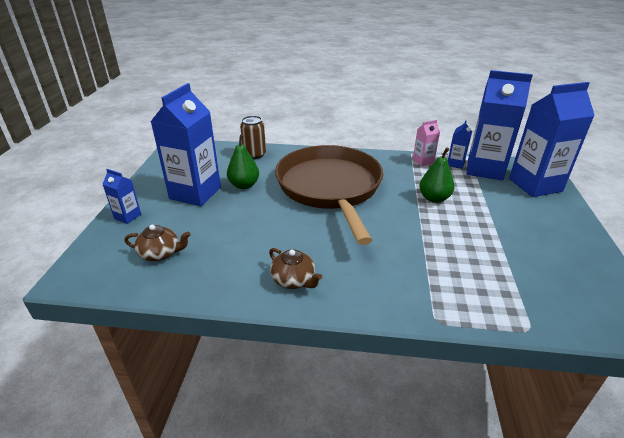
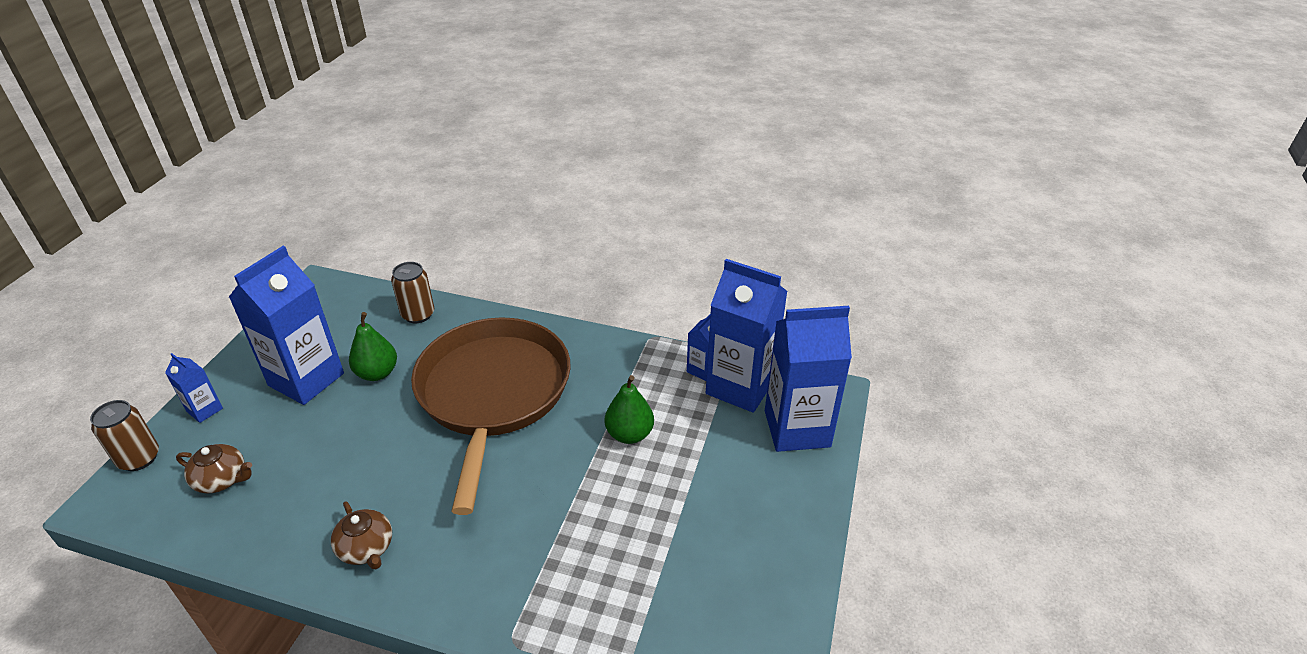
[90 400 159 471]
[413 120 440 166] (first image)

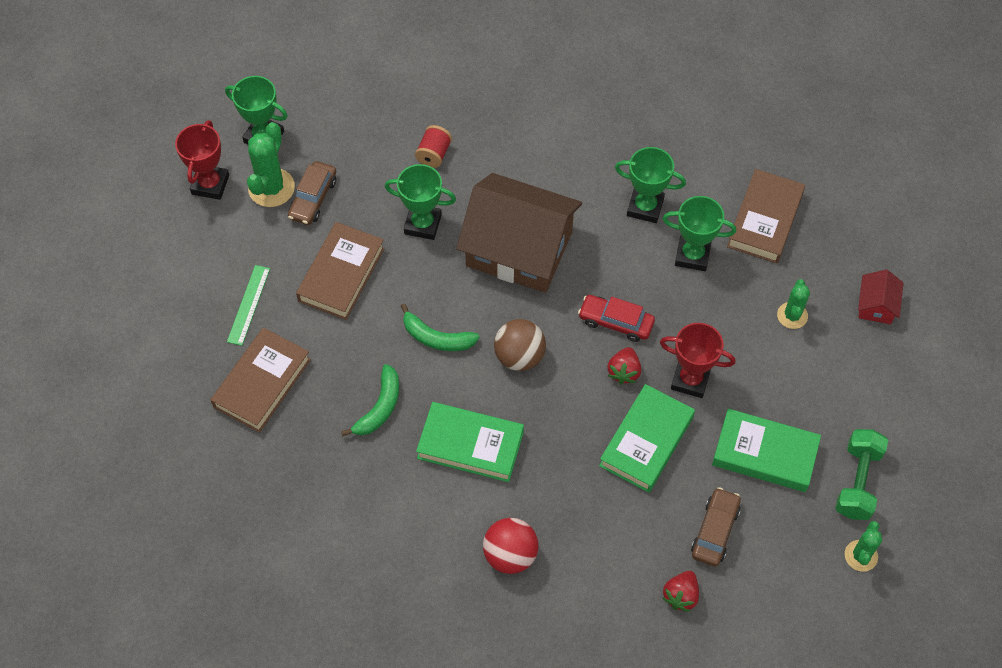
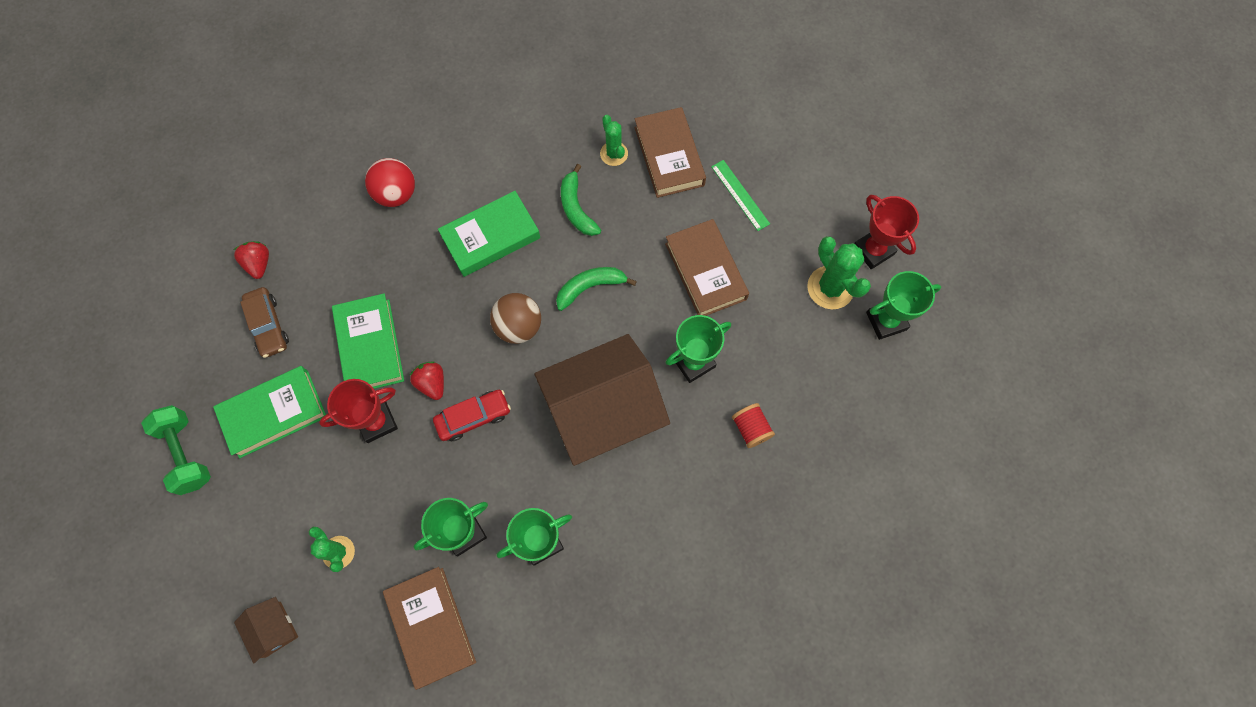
[234 597 298 663]
[600 115 628 166]
[288 161 336 225] (first image)

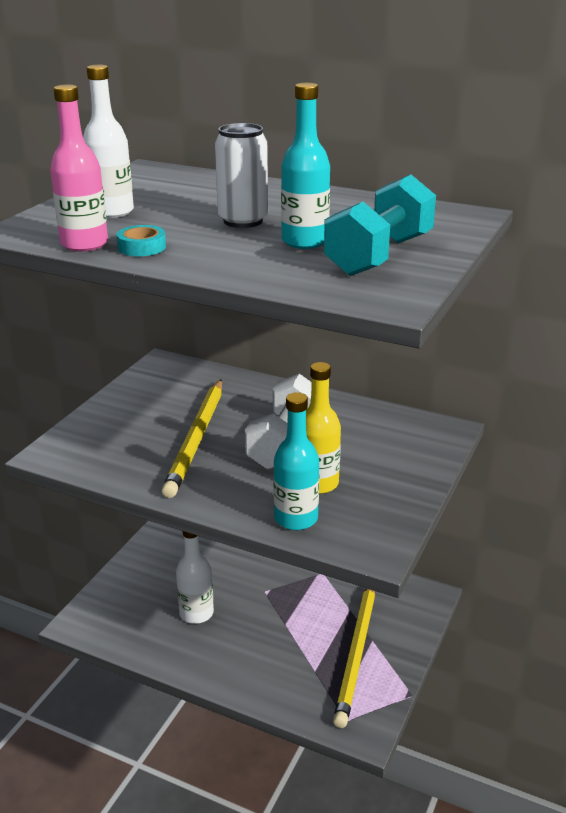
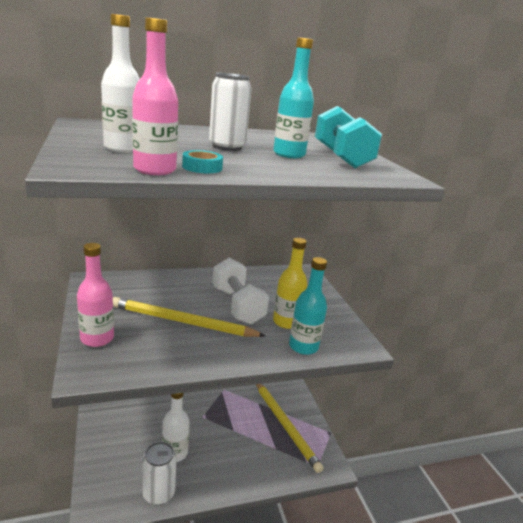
[77 243 114 347]
[113 297 266 337]
[142 441 177 505]

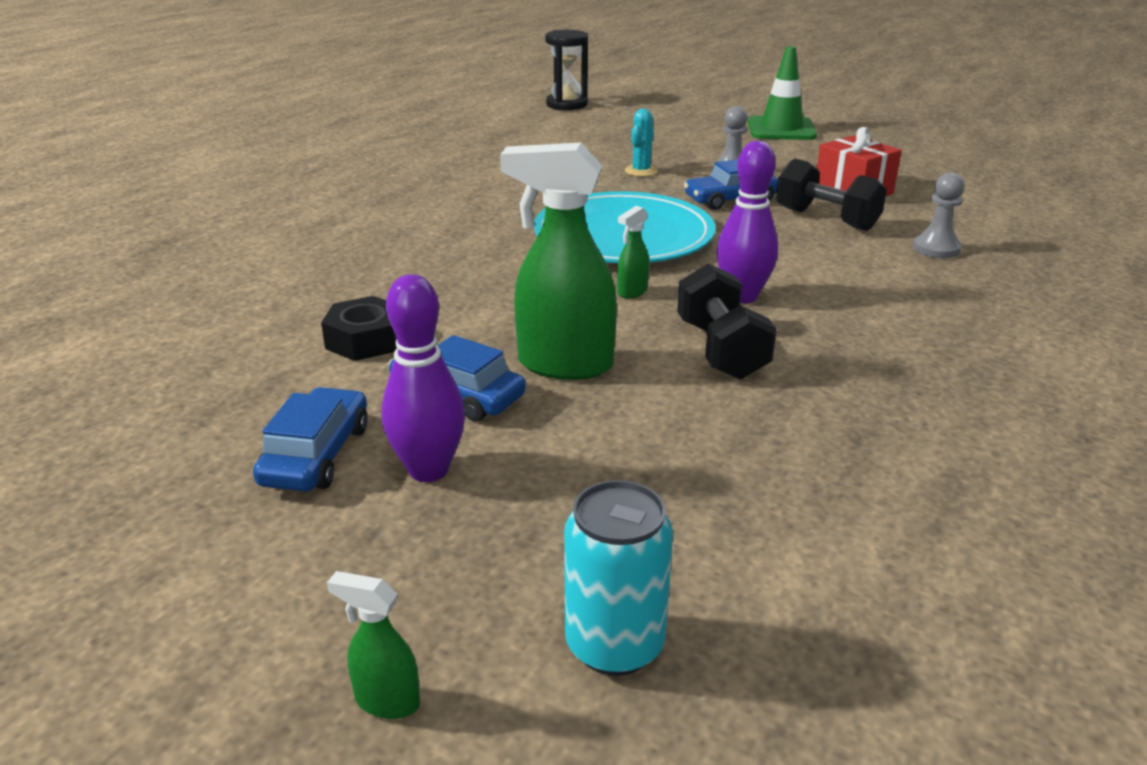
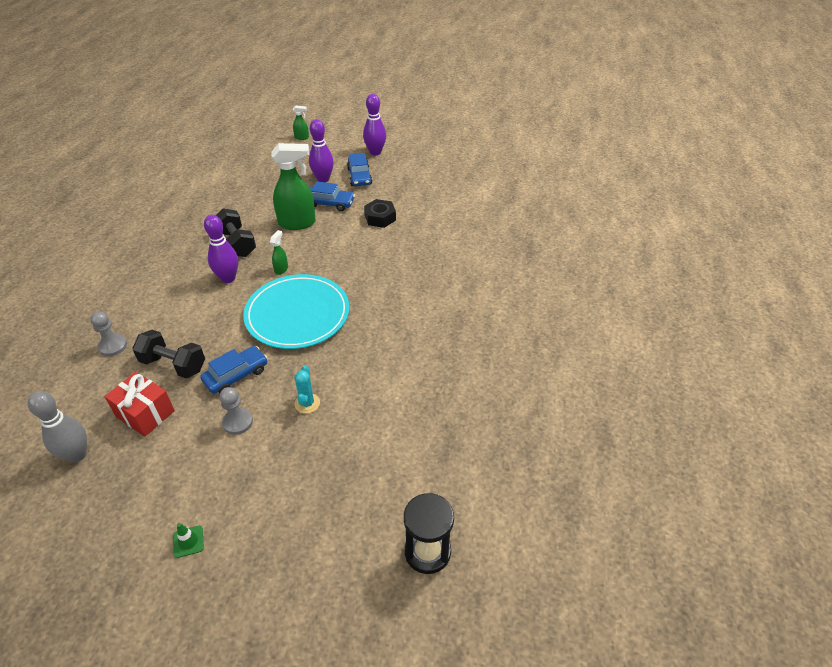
[27 391 87 463]
[173 523 204 558]
[363 94 386 156]
[564 480 673 676] (first image)

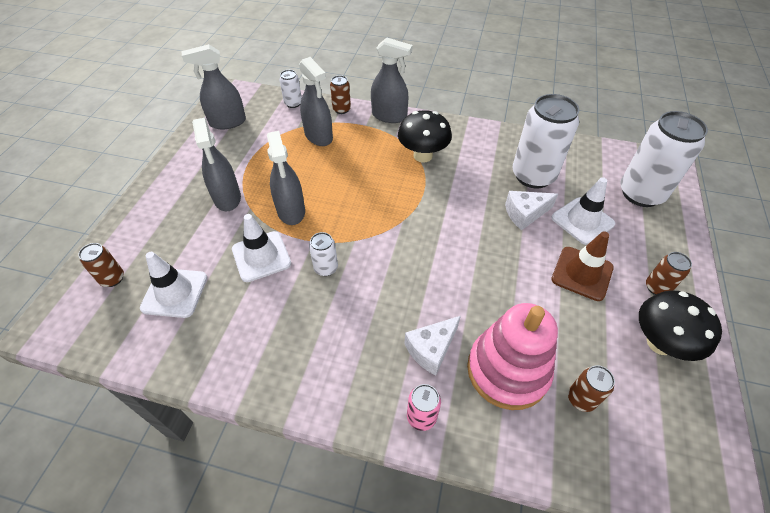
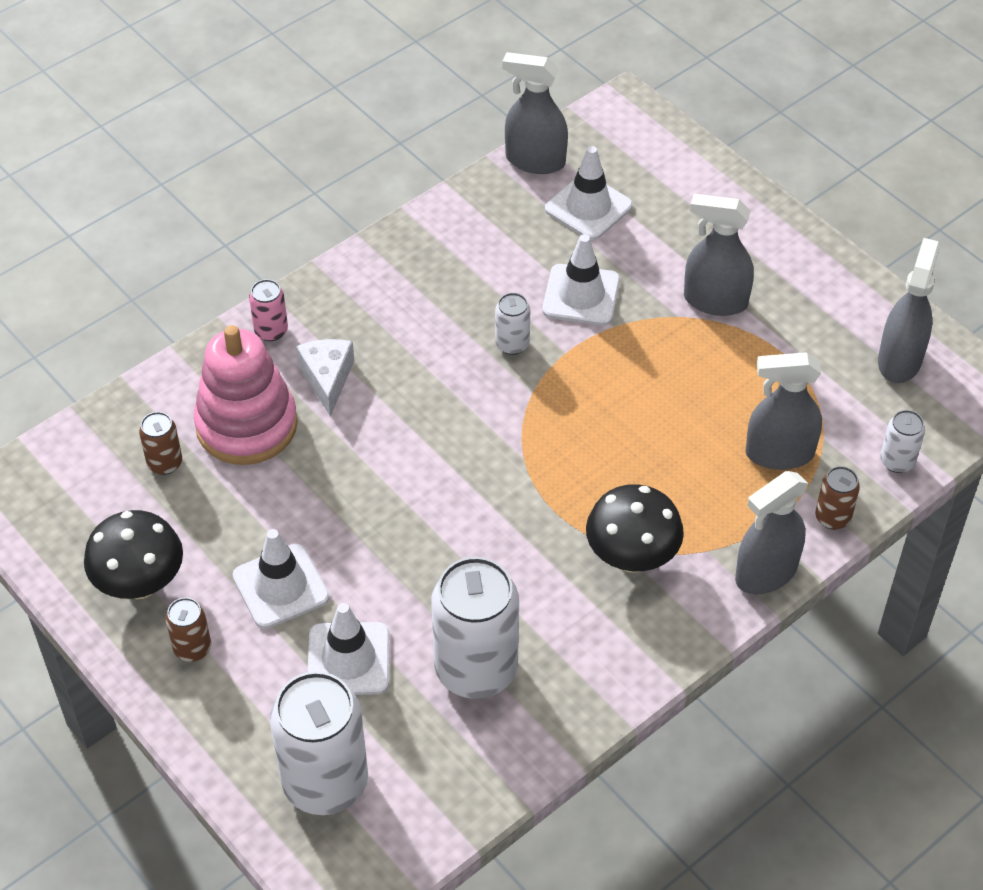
[232 529 330 629]
[502 52 568 174]
[78 243 124 287] (first image)
[505 191 558 230] (first image)

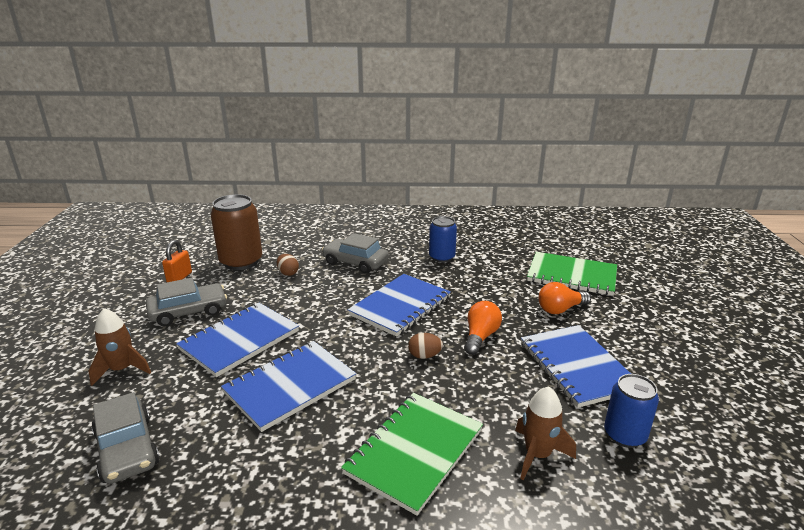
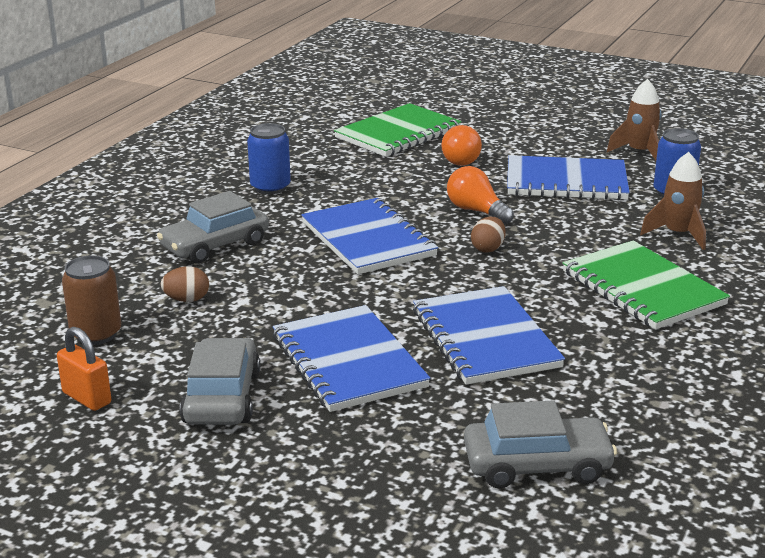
[62 256 121 345]
[607 79 661 161]

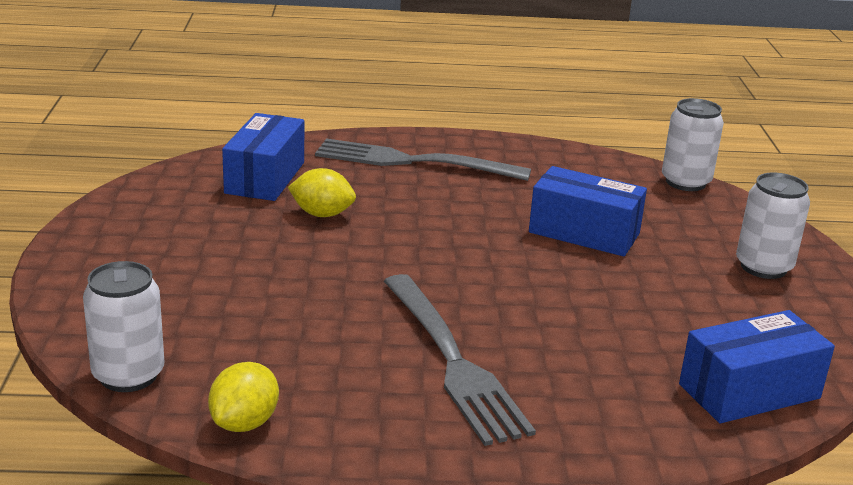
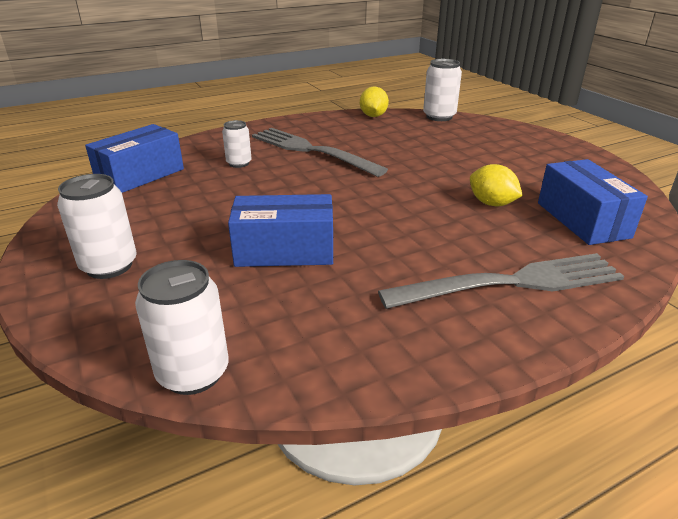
[222 120 252 168]
[470 164 523 206]

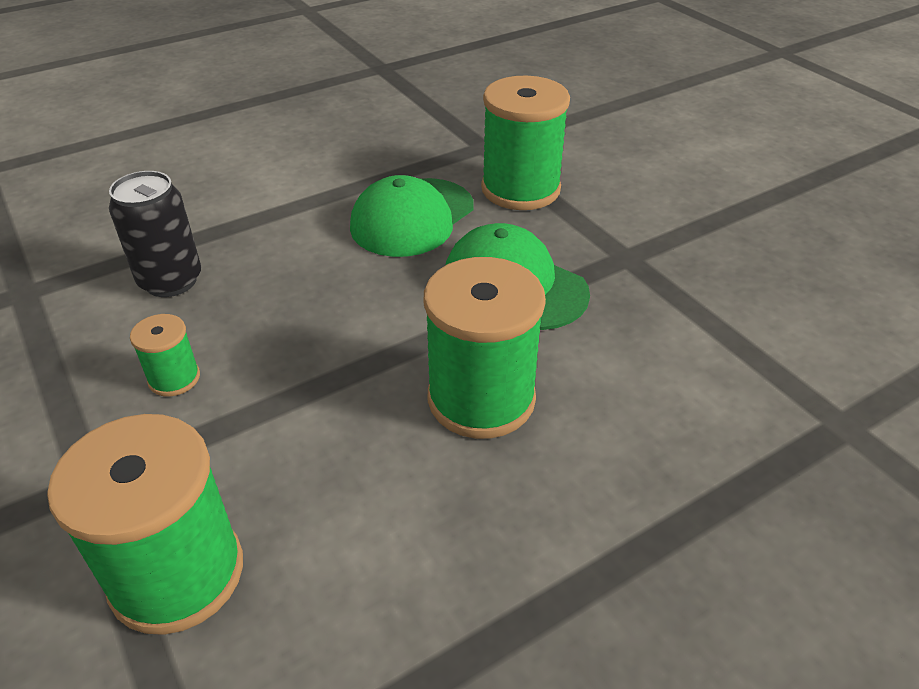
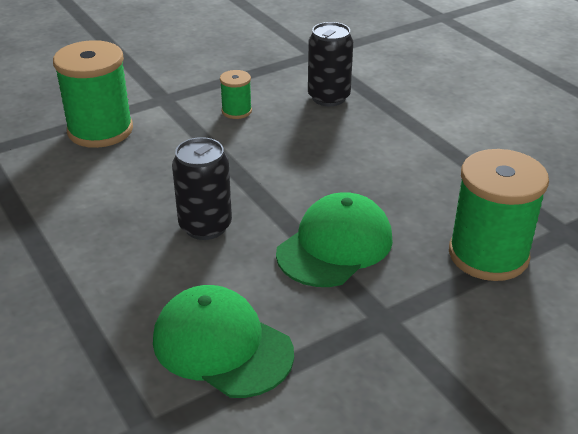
[153 285 294 398]
[172 137 232 240]

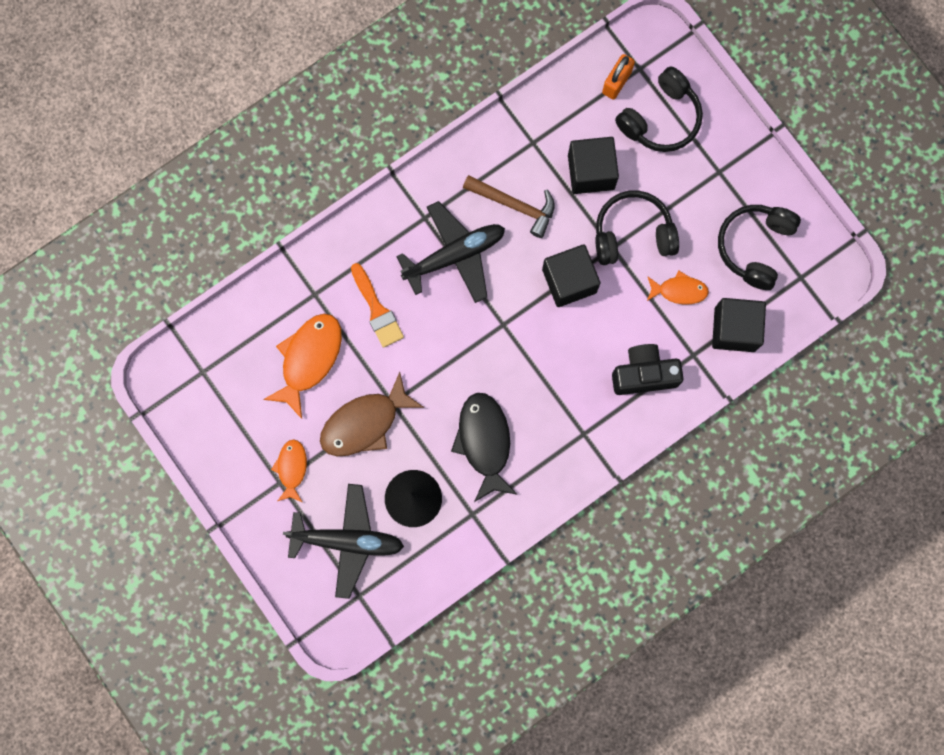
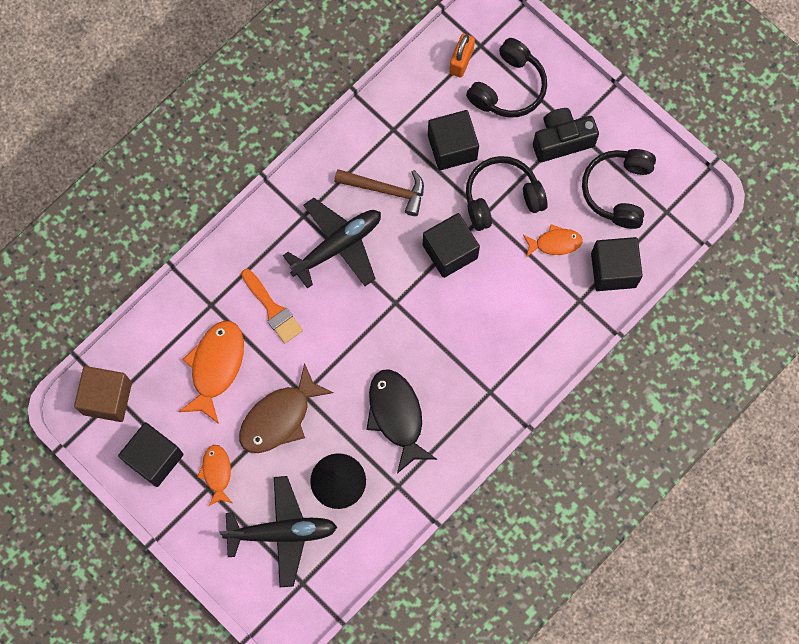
[74 366 132 422]
[118 422 184 487]
[533 108 599 162]

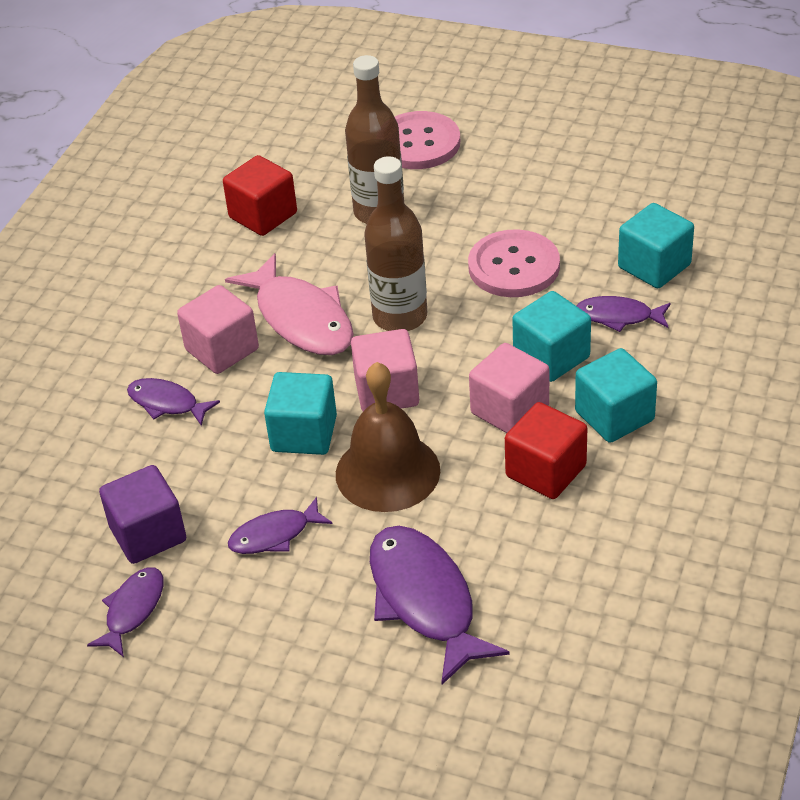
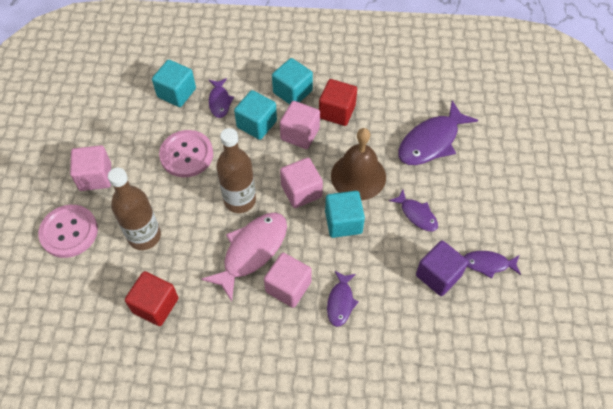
[70 145 111 191]

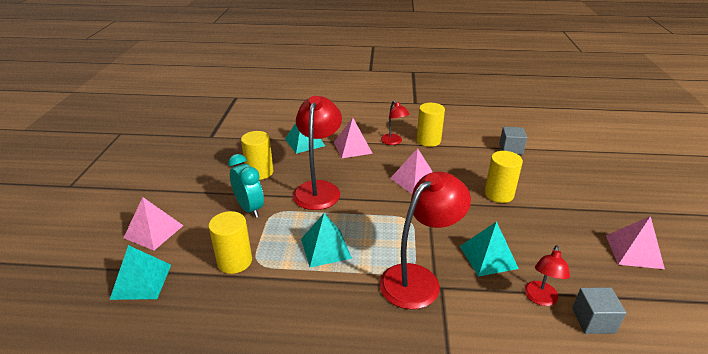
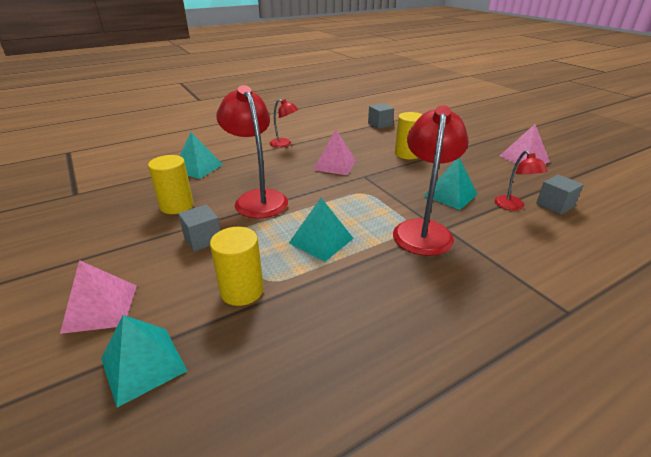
[178 204 220 252]
[334 118 373 158] (first image)
[417 103 445 147] (first image)

